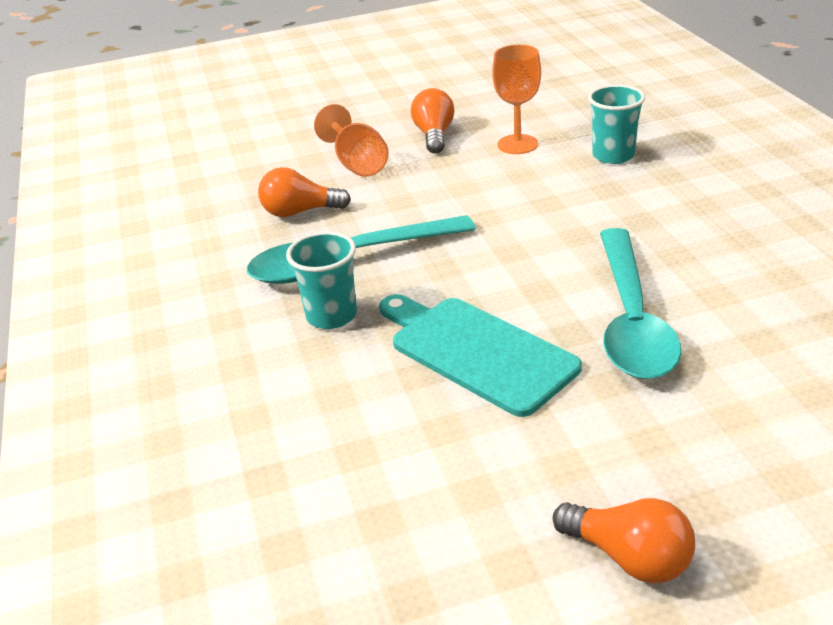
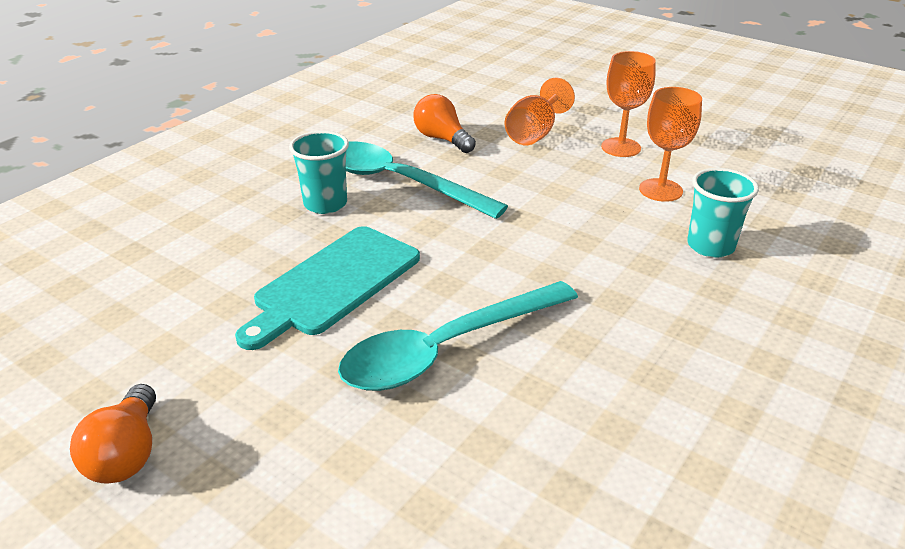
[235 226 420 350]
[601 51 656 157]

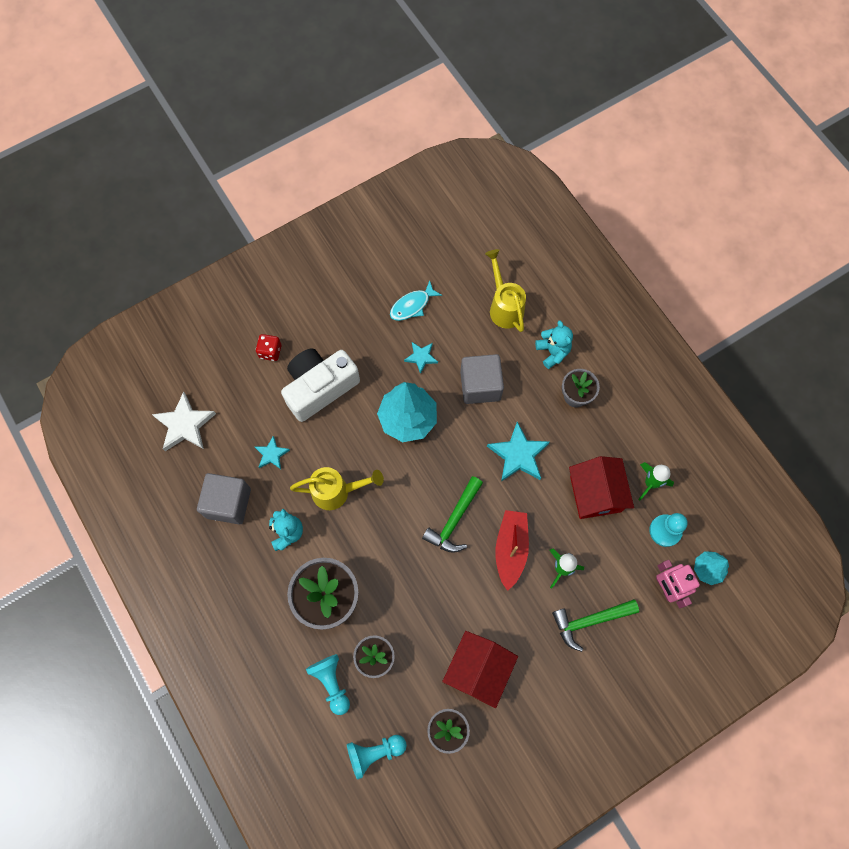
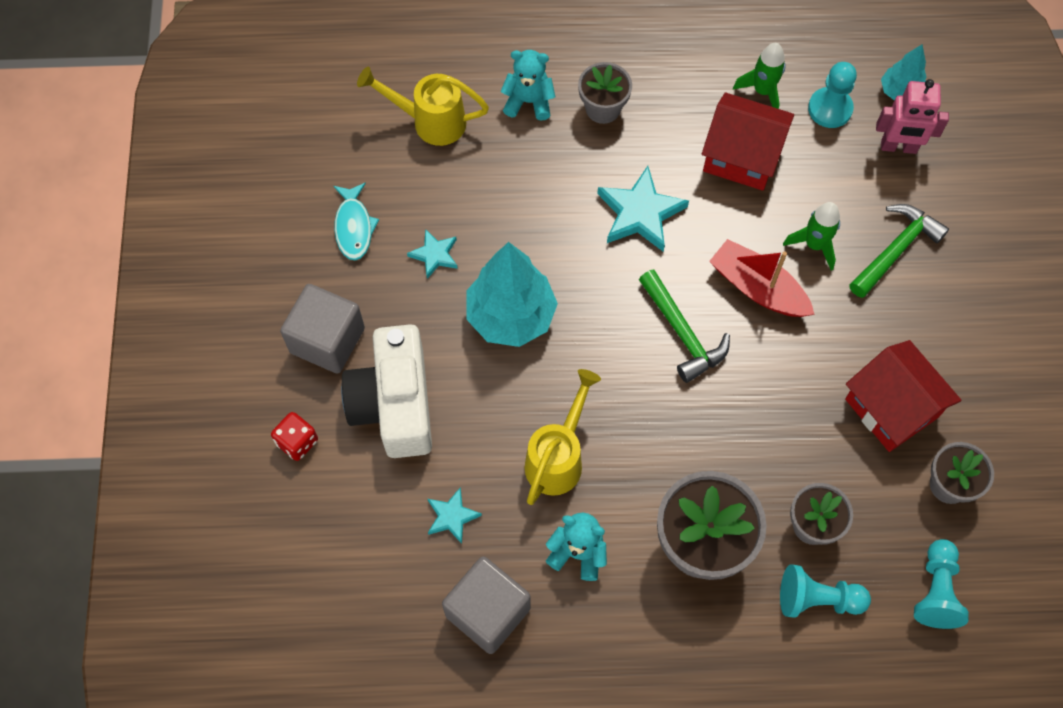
[280 284 365 374]
[849 204 949 298]
[152 391 216 451] (first image)

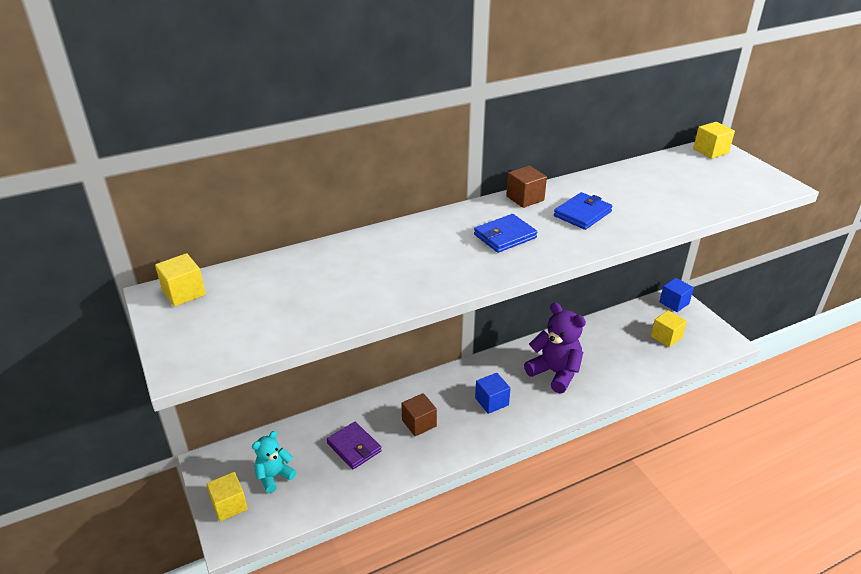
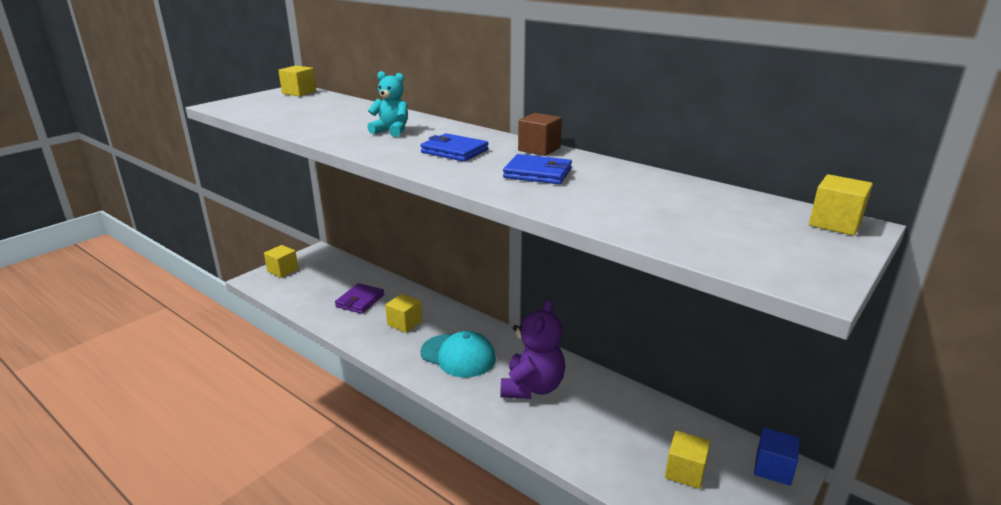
[367 71 408 137]
[385 294 422 333]
[421 331 496 377]

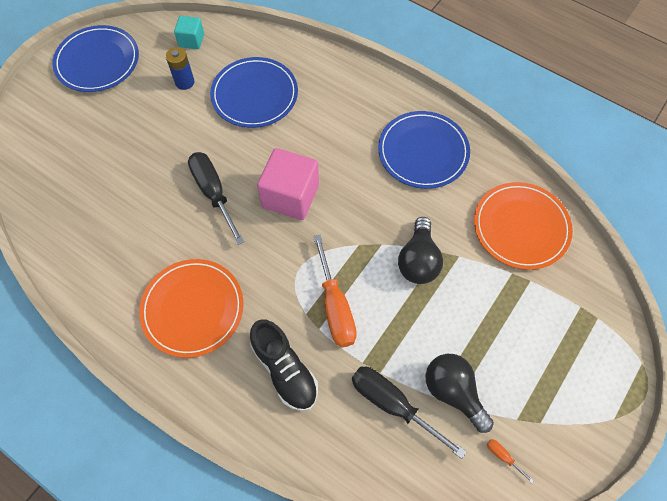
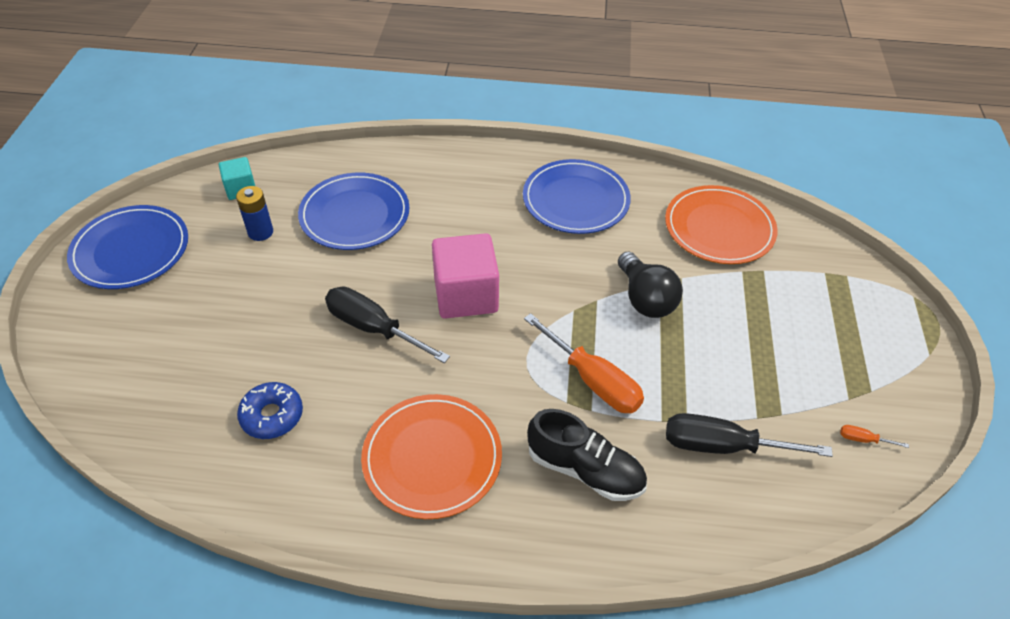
[237 382 303 439]
[425 354 494 433] (first image)

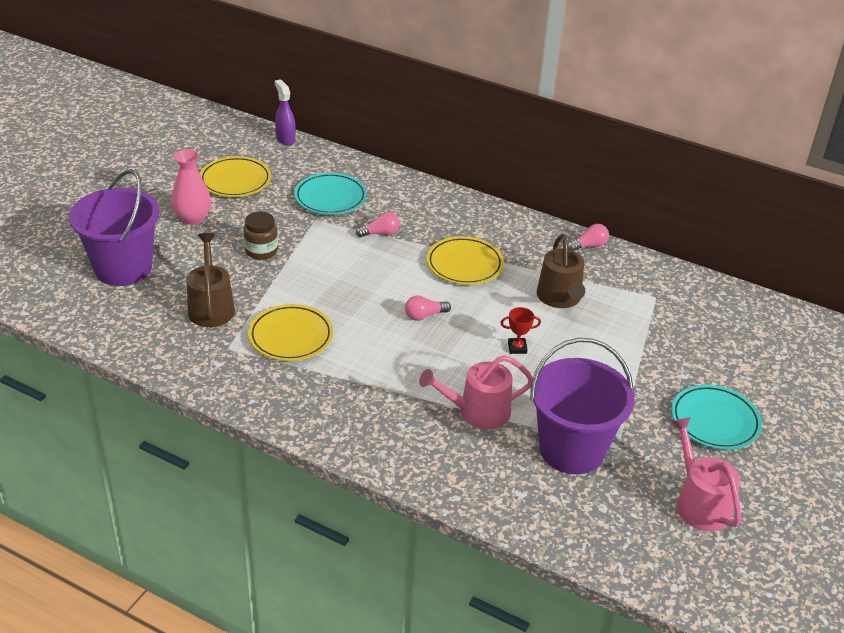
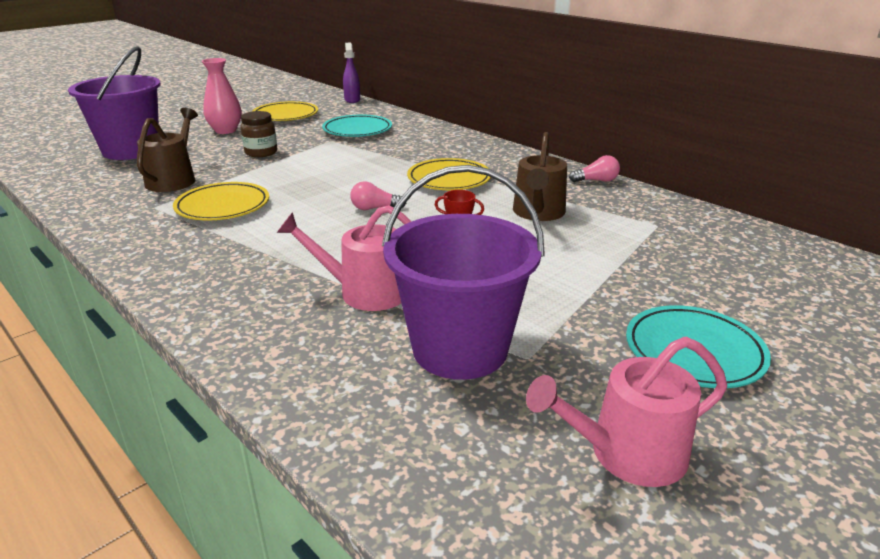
[526 337 727 487]
[356 212 400 237] (first image)

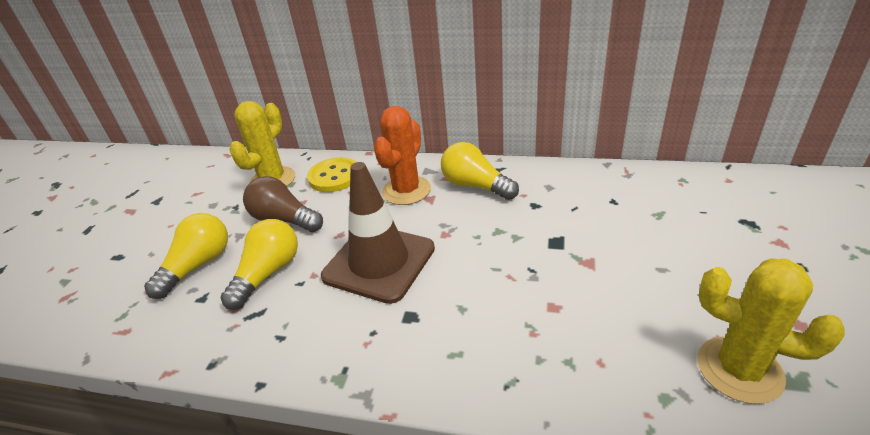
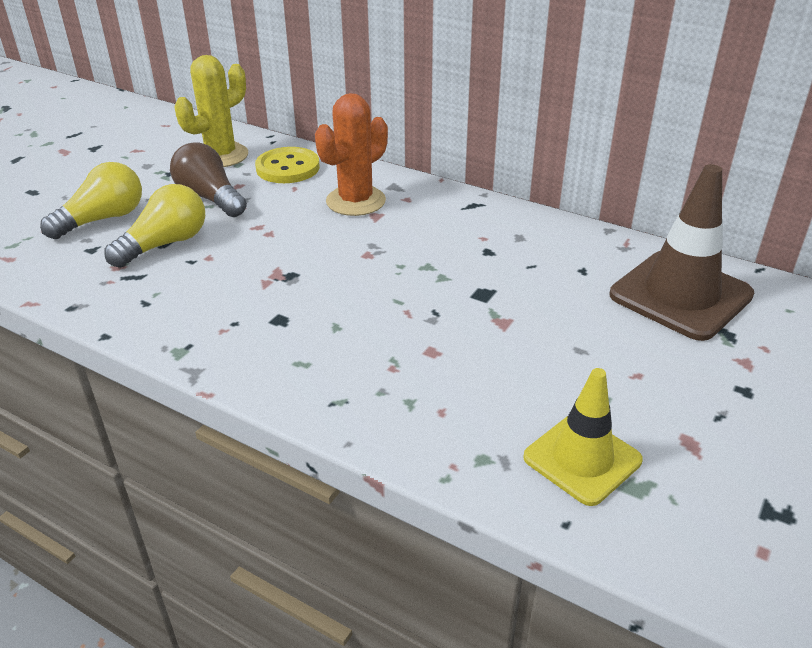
[523 368 643 506]
[610 164 754 341]
[441 142 519 200] (first image)

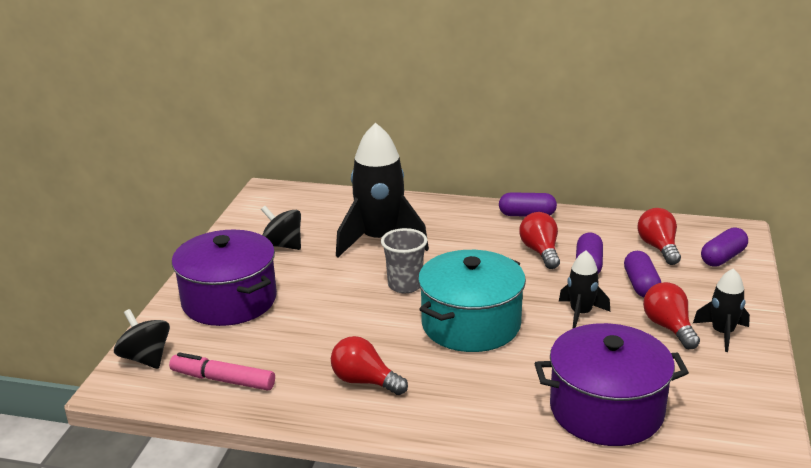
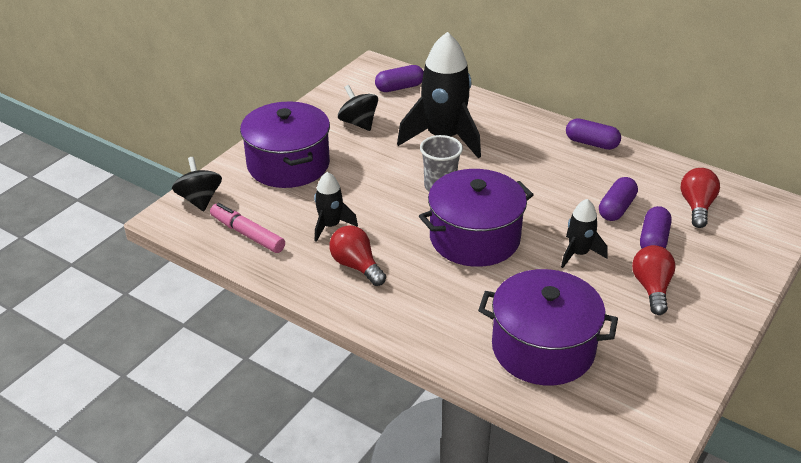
[314 172 358 242]
[375 65 424 92]
[419 169 534 267]
[519 212 560 269] (first image)

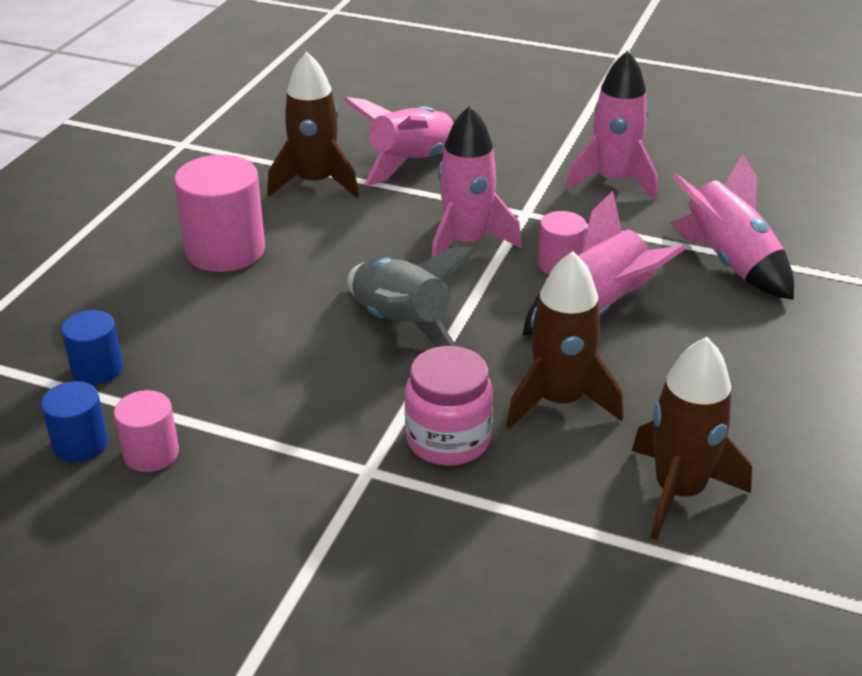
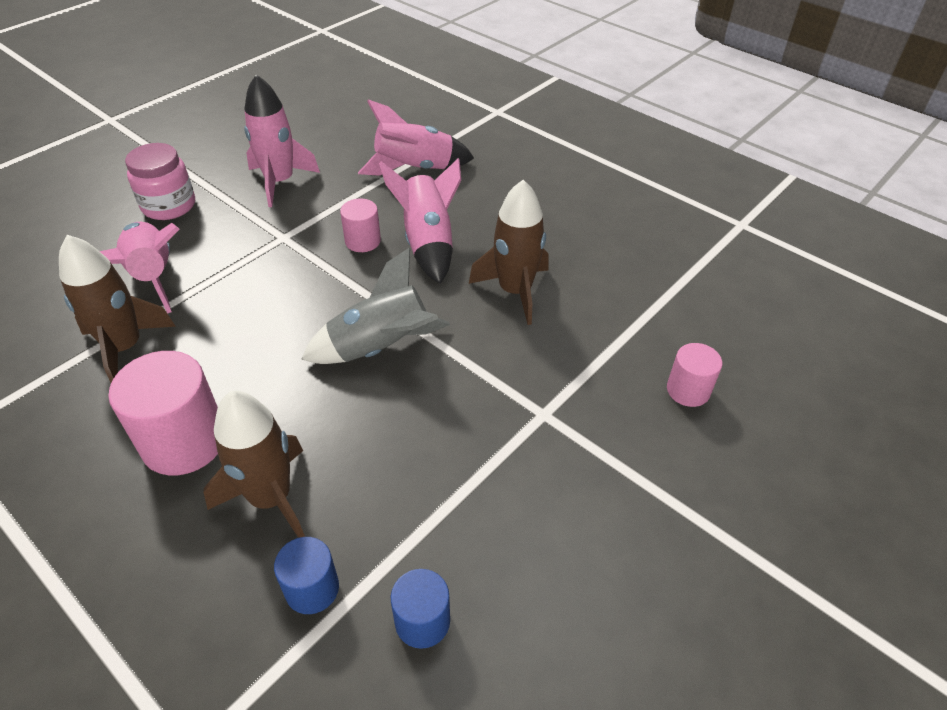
[125 143 195 220]
[204 391 305 538]
[667 343 722 407]
[431 105 522 258] (first image)

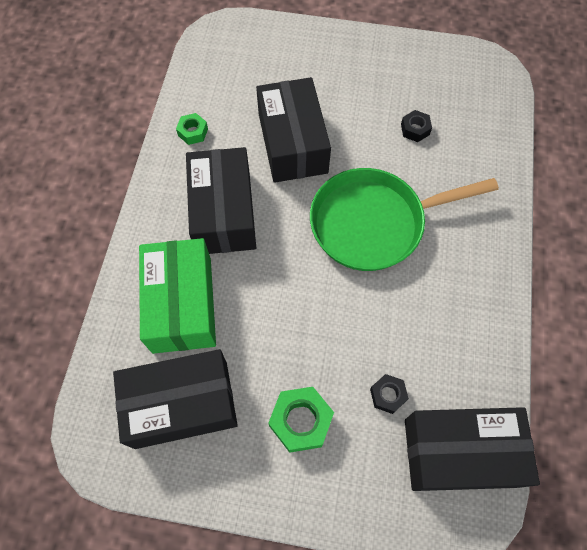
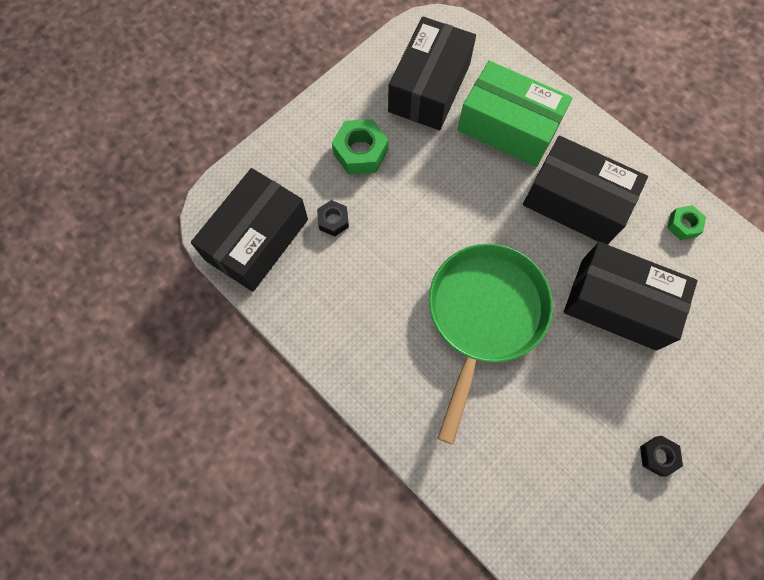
[640 436 683 476]

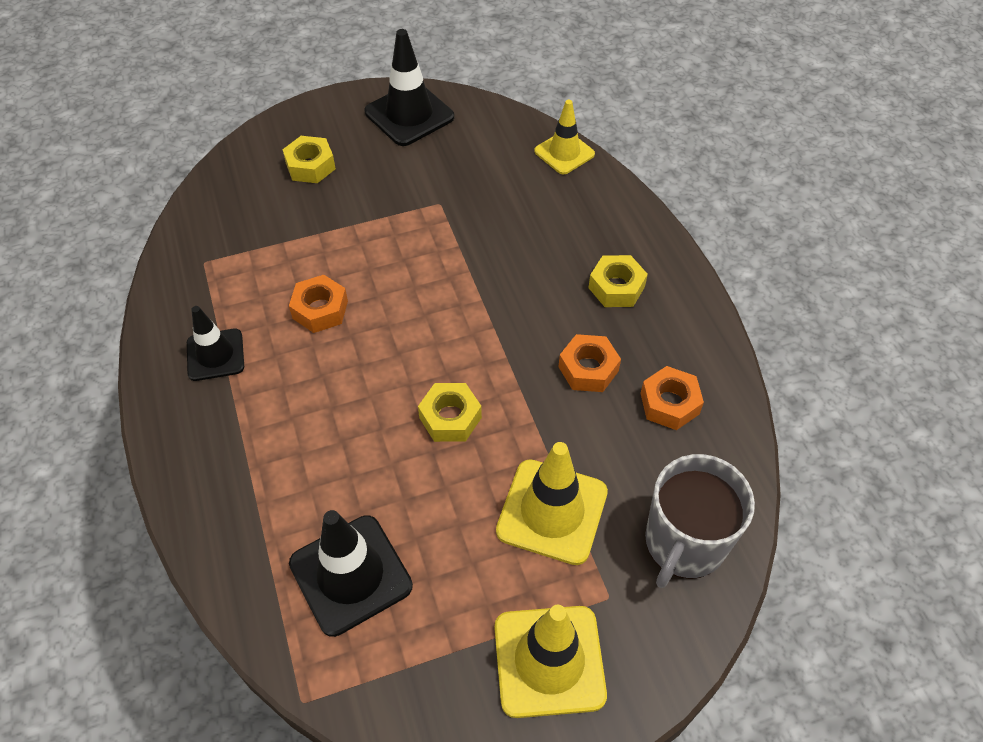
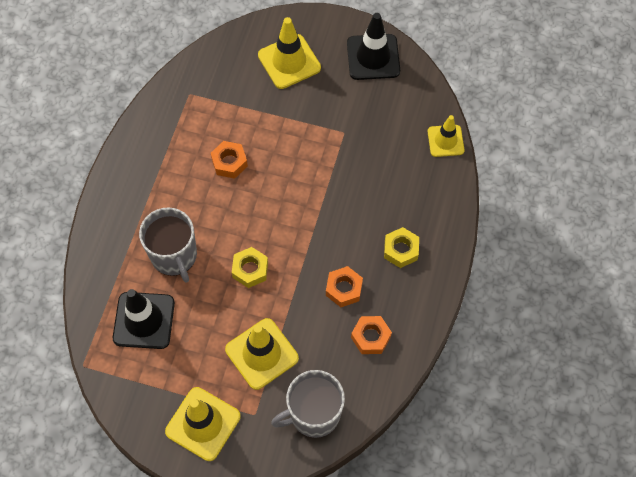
[139 207 197 283]
[258 17 321 89]
[187 306 244 381] (first image)

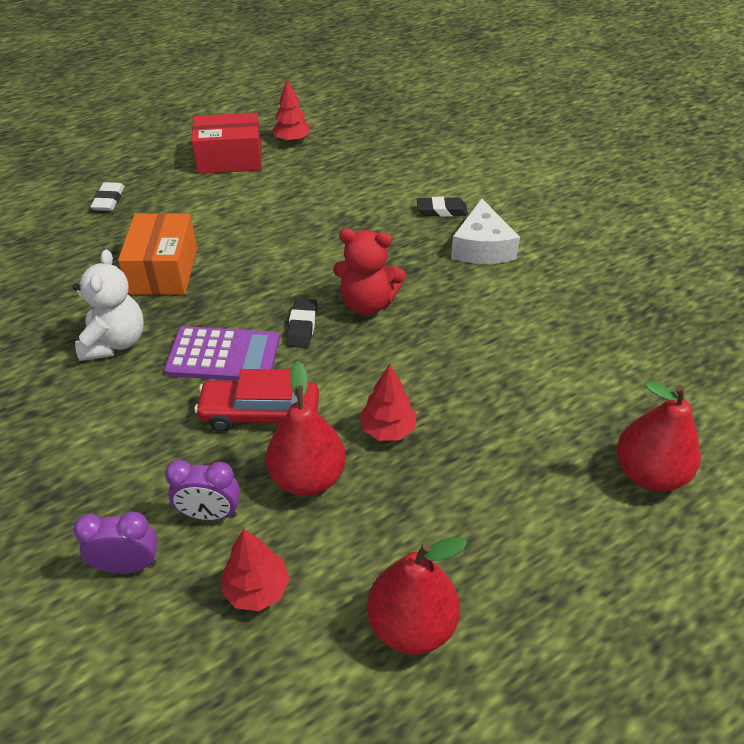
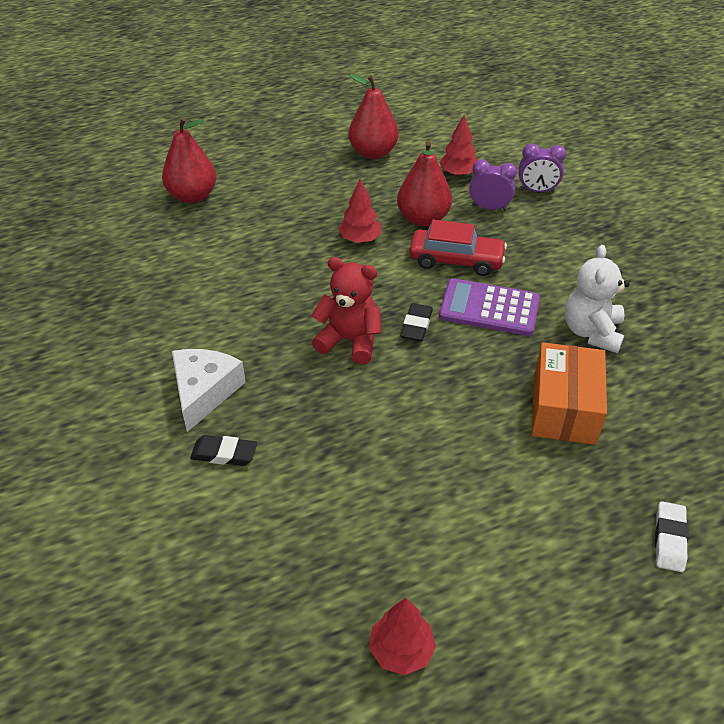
[191 113 262 174] (first image)

